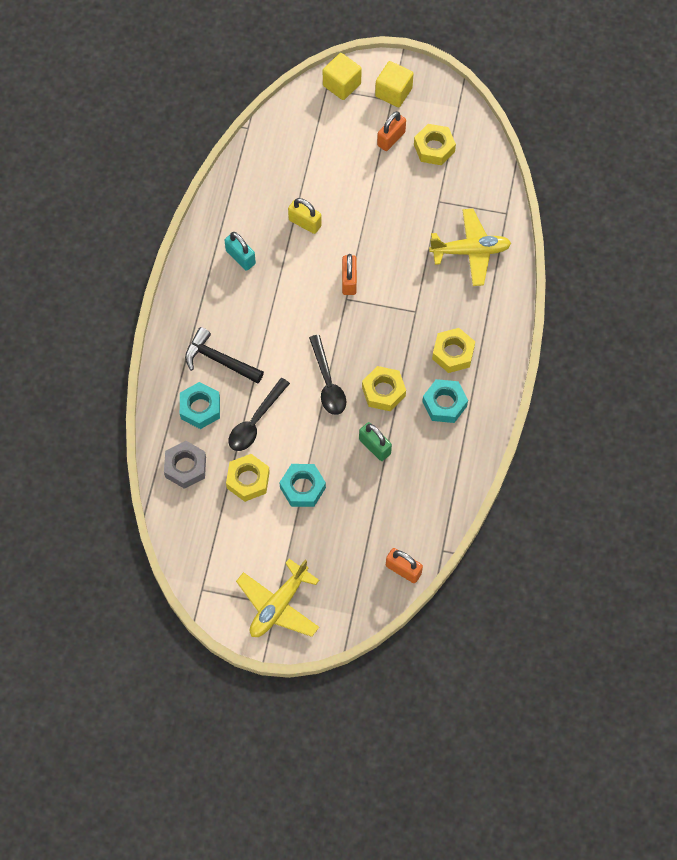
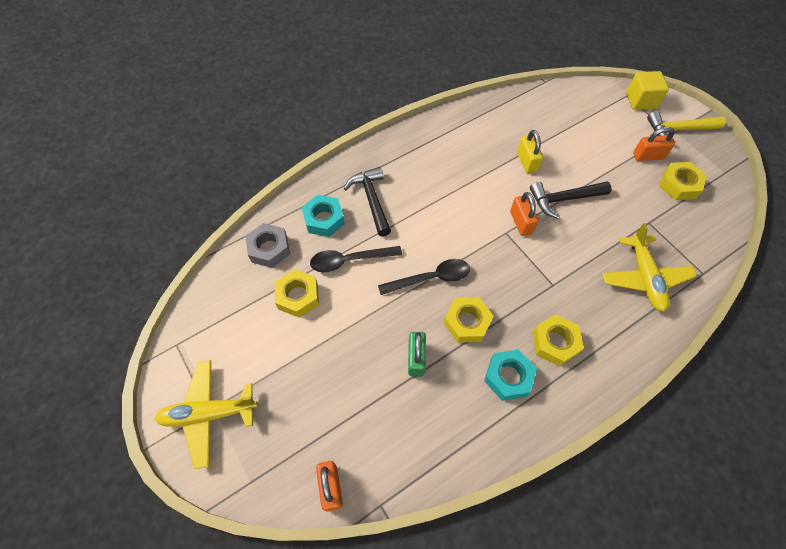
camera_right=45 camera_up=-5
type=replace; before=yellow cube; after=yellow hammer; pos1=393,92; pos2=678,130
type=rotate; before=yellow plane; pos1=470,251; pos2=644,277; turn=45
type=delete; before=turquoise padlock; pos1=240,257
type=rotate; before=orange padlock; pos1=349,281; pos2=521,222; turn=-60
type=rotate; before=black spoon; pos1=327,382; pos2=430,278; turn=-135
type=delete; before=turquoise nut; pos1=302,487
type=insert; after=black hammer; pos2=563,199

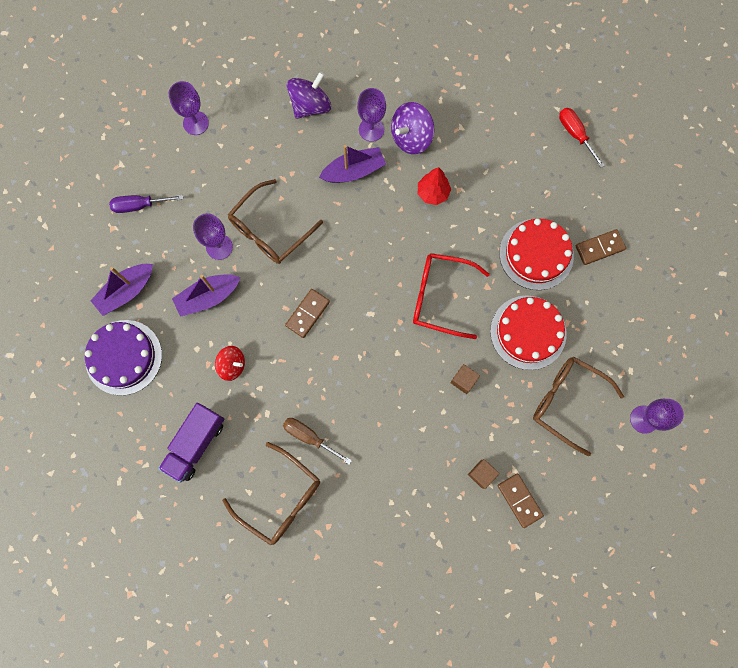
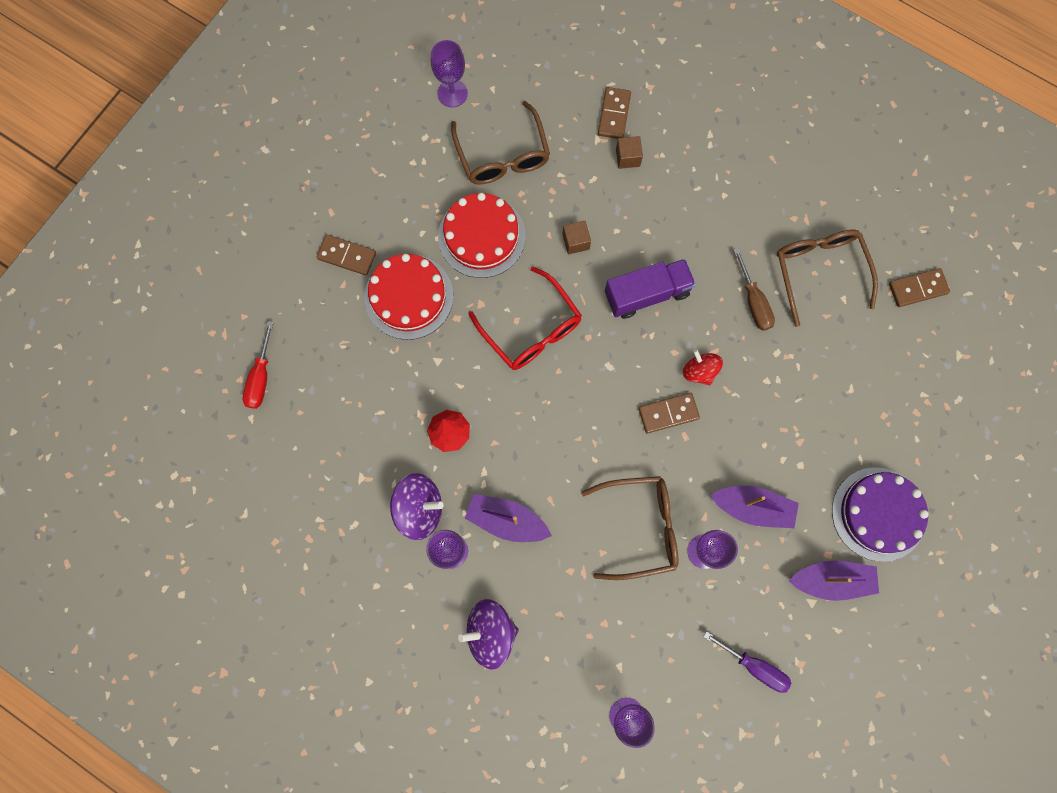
camera_right=-140 camera_up=0
type=move; before=red spinning top; pos1=232,365; pos2=699,371
type=move; before=purple truck; pos1=195,444; pos2=647,294
type=insert; after=brown domino; pos2=917,289

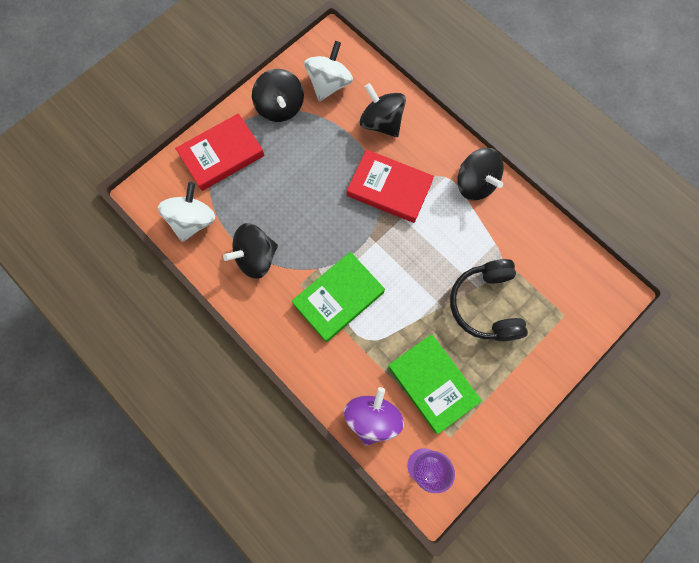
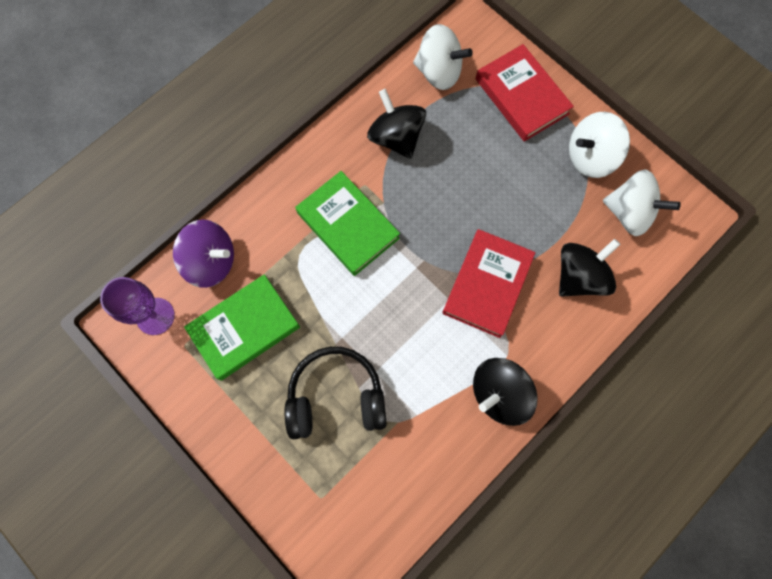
camera_right=90 camera_up=0
type=recolor; before=black spinning top; after=white spinning top; pos1=280,107; pos2=590,157

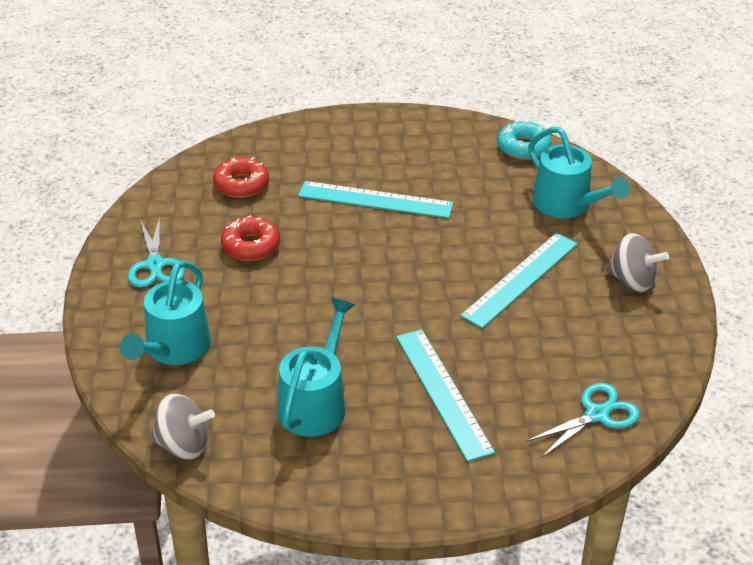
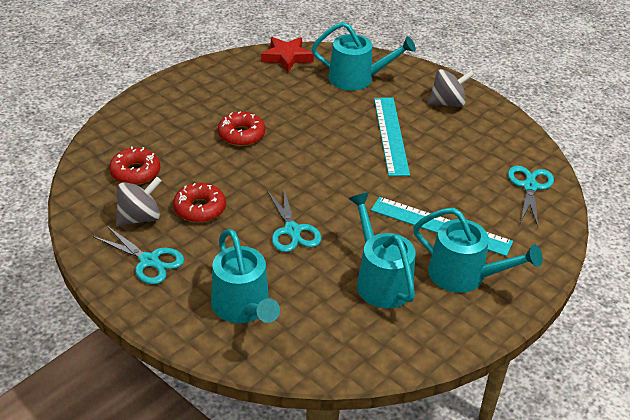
camera_right=-45 camera_up=0
type=replace; before=turquoise donut; after=red star; pos1=523,147; pos2=287,57
type=replace; before=turquoise ruler; after=red donut; pos1=375,200; pos2=241,135
type=move; before=grey spinning top; pos1=183,445; pos2=140,218
type=insert; after=turquoise scissors; pos2=292,230
type=insert; after=turquoise watering can; pos2=464,275

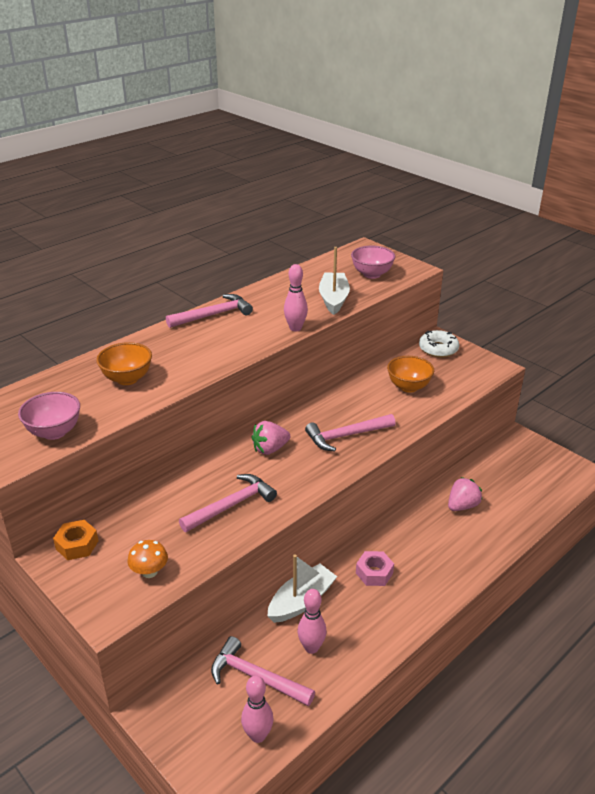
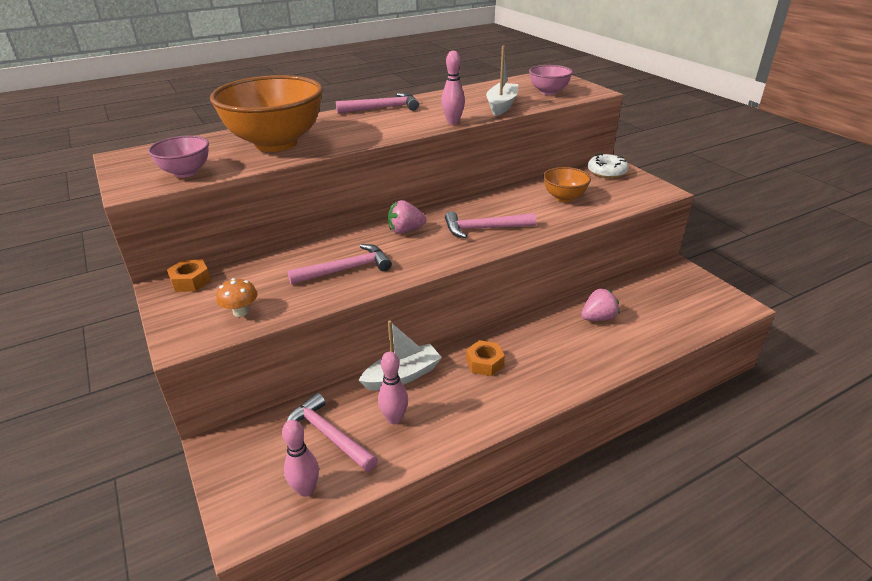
camera_right=15 camera_up=0
type=resize; before=orange bowl; pos1=127,379; pos2=276,143; scale=2.05
type=recolor; before=pink nut; after=orange nut; pos1=374,573; pos2=484,363

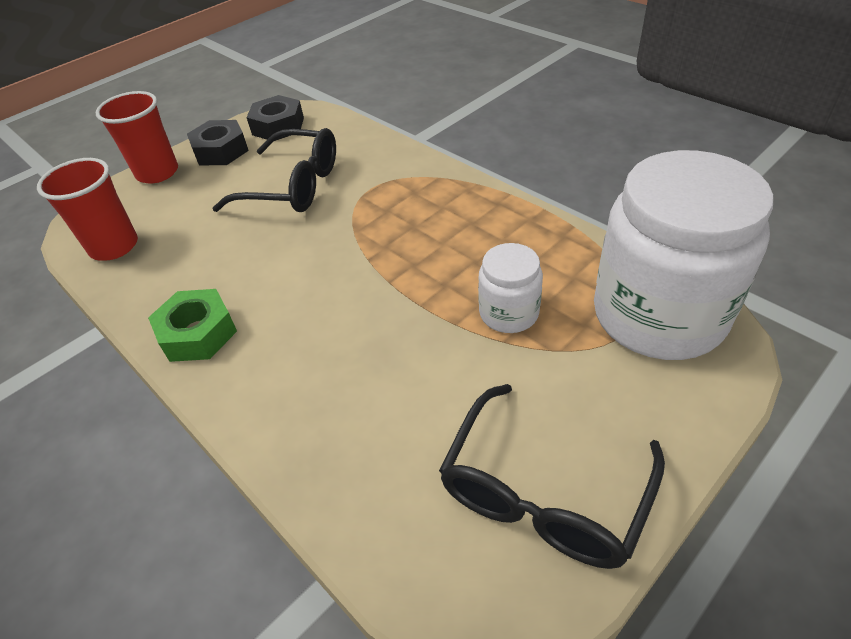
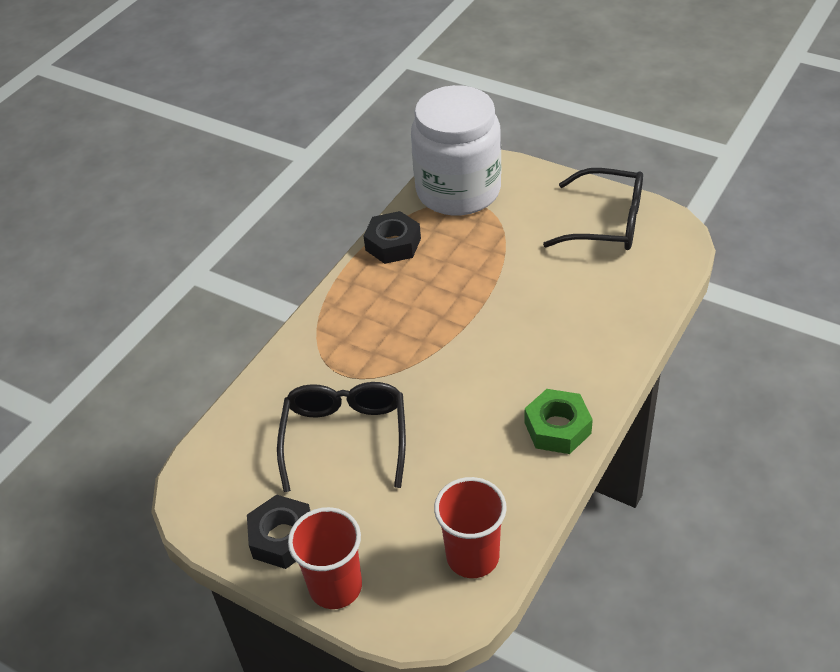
camera_right=-105 camera_up=0
type=move; before=black nut; pos1=278,126; pos2=393,244
type=delete; before=white jar; pos1=508,313

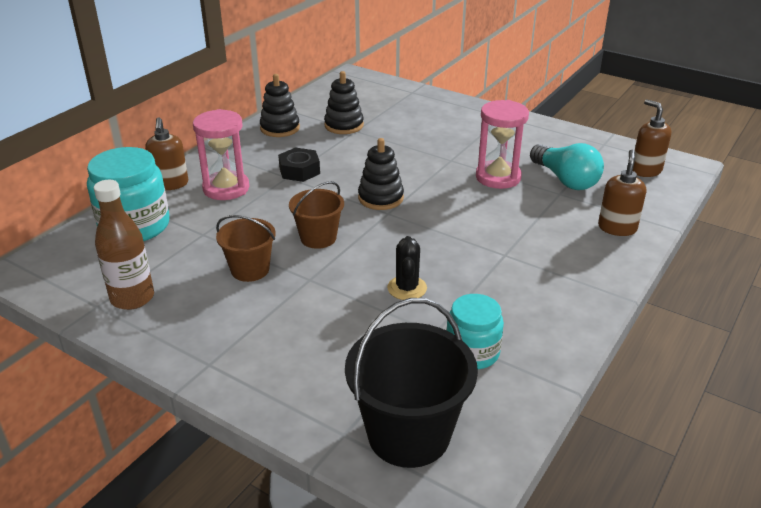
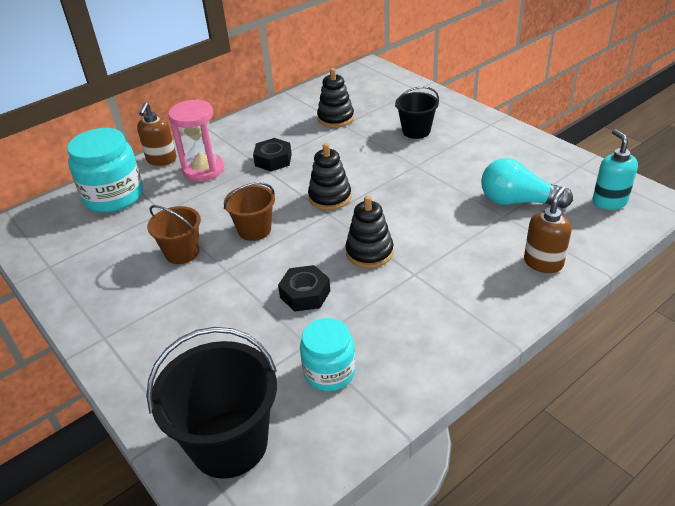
camera_right=20 camera_up=5
type=move; before=black stacking toy; pos1=280,128; pos2=369,252
type=recolor; before=brown soap dispenser; after=turquoise soap dispenser; pos1=645,170; pos2=609,201
type=delete; before=pink hourglass; pos1=498,177
type=rotate; before=turquoise light bulb; pos1=565,180; pos2=518,201; turn=120
type=delete; before=brown bottle; pos1=132,298
type=replace; before=black cactus; after=black nut; pos1=407,288; pos2=305,294
type=insert; after=black bucket; pos2=416,131

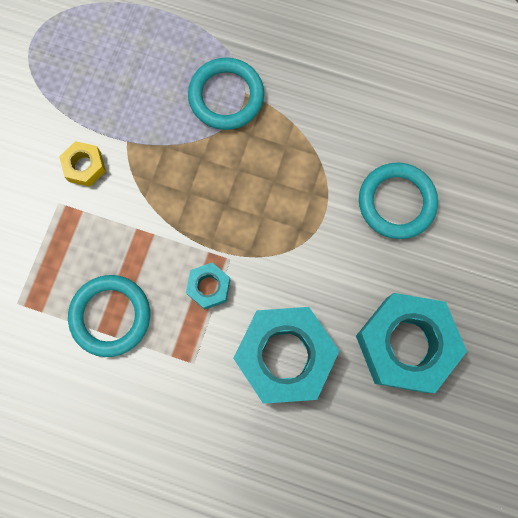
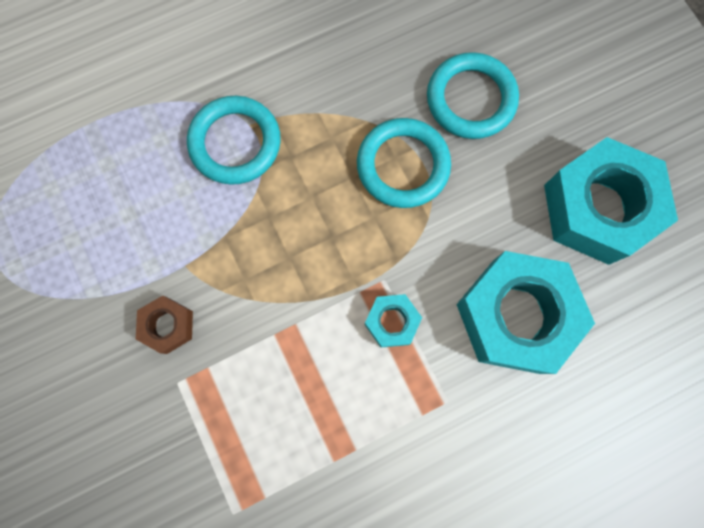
camera_right=-45 camera_up=0
type=recolor; before=yellow nut; after=brown nut; pos1=84,166; pos2=168,325
type=move; before=turquoise ring; pos1=110,316; pos2=403,165

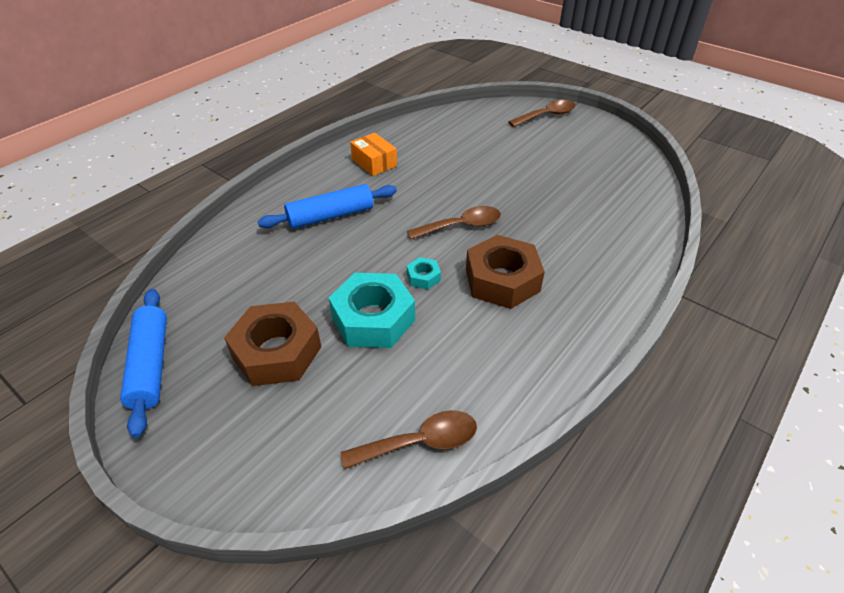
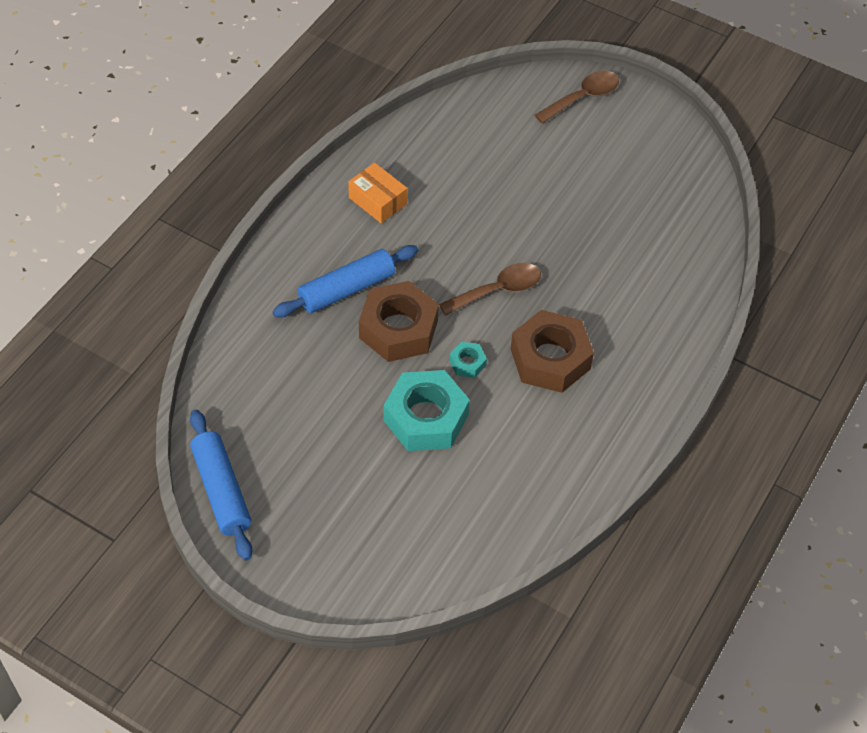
camera_right=-10 camera_up=10
type=move; before=brown nut; pos1=276,352; pos2=398,329
type=delete; before=brown spoon; pos1=420,442

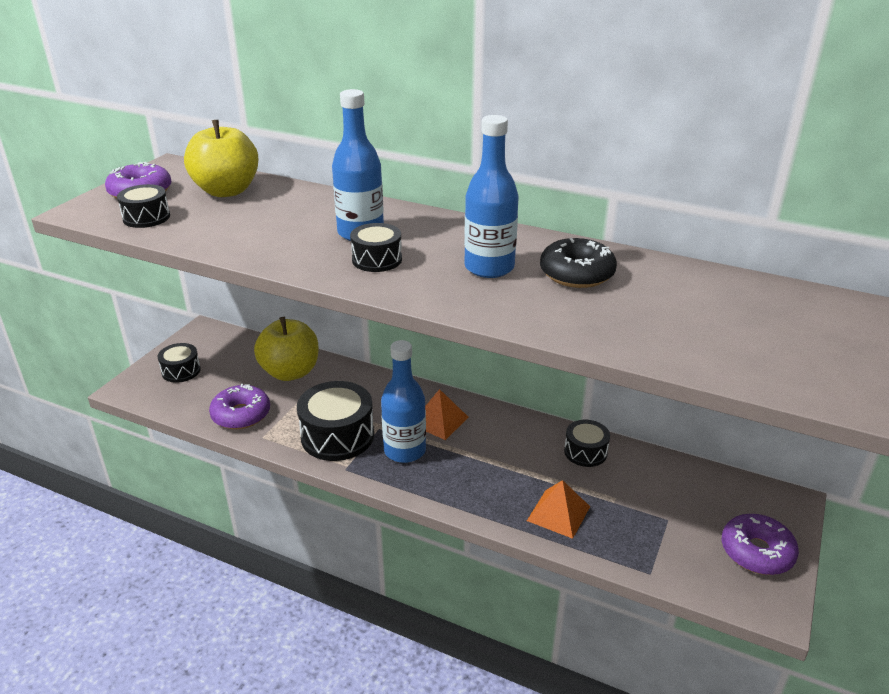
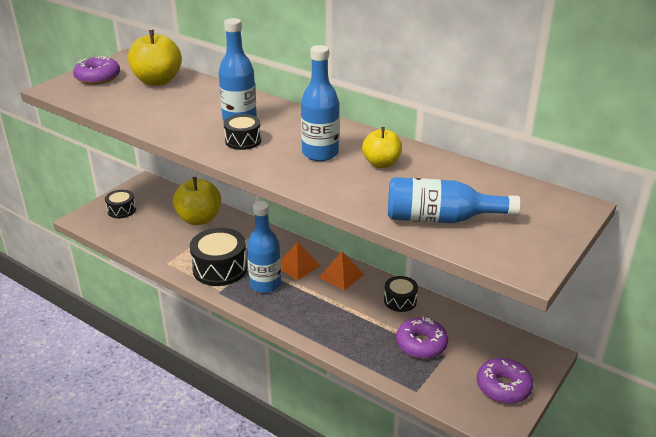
camera_right=10 camera_up=0
type=delete; before=black drum; pos1=146,217
type=replace; before=black donut; after=yellow apple; pos1=576,274; pos2=381,163
type=move; before=purple donut; pos1=241,415; pos2=421,344
type=move; before=orange pyramid; pos1=558,513; pos2=341,275
type=insert; after=blue bottle; pos2=441,219

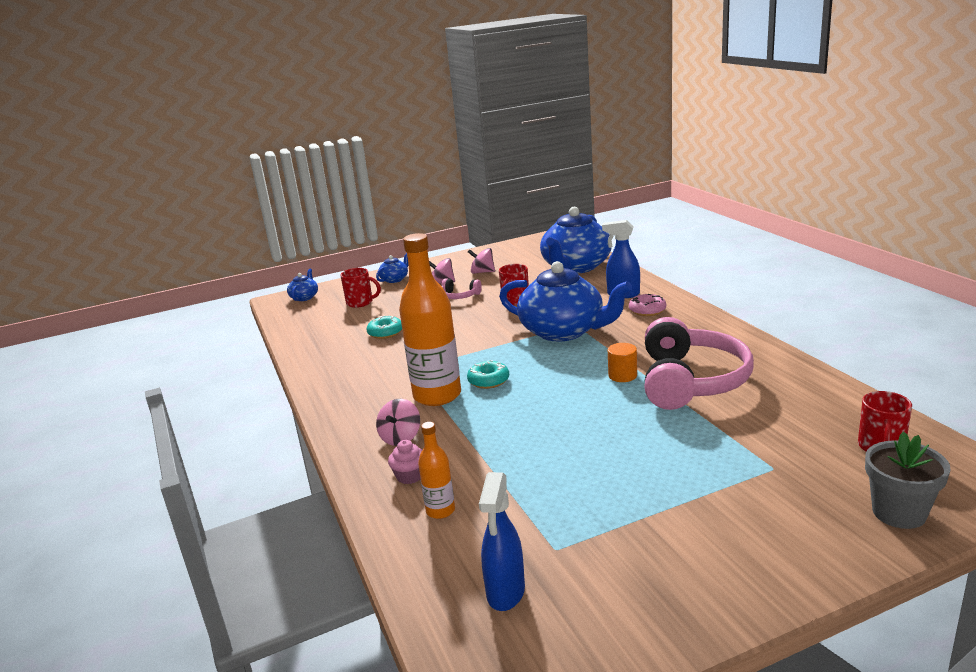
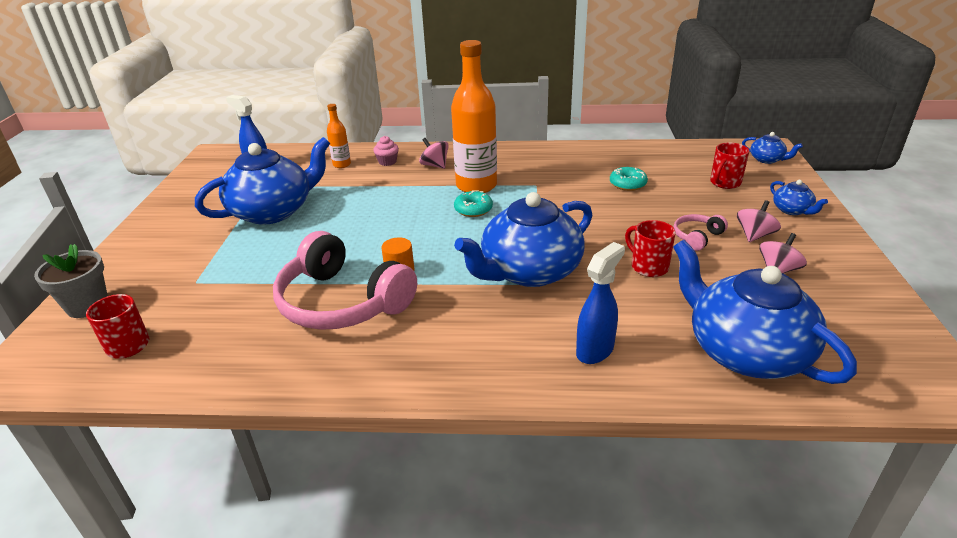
camera_right=115 camera_up=10
type=delete; before=pink donut; pos1=647,310
type=insert; after=blue teapot; pos2=273,211

